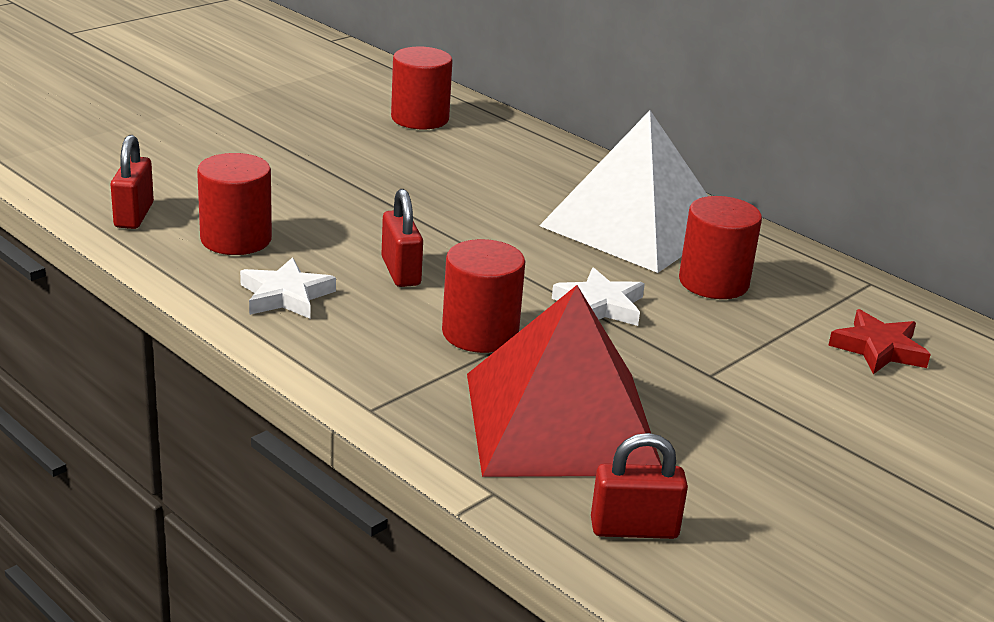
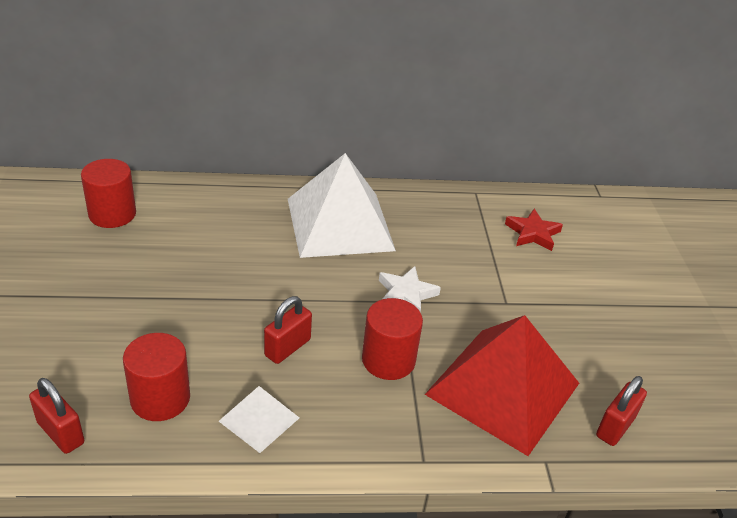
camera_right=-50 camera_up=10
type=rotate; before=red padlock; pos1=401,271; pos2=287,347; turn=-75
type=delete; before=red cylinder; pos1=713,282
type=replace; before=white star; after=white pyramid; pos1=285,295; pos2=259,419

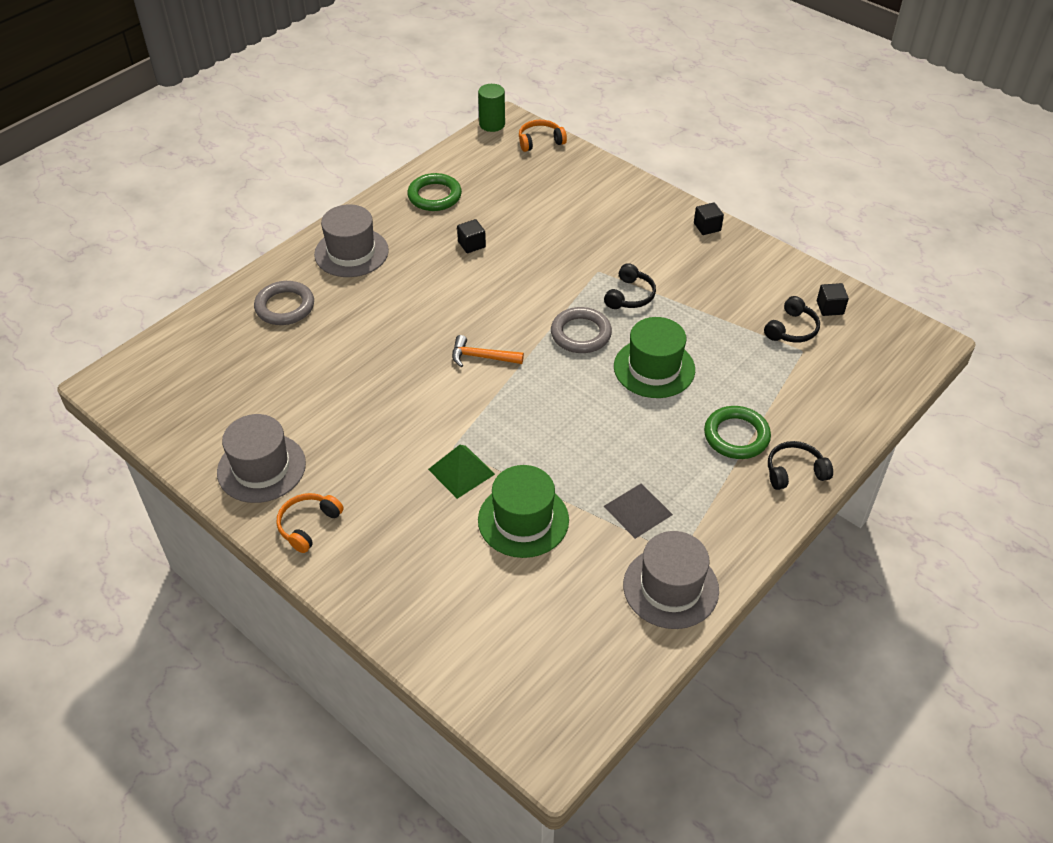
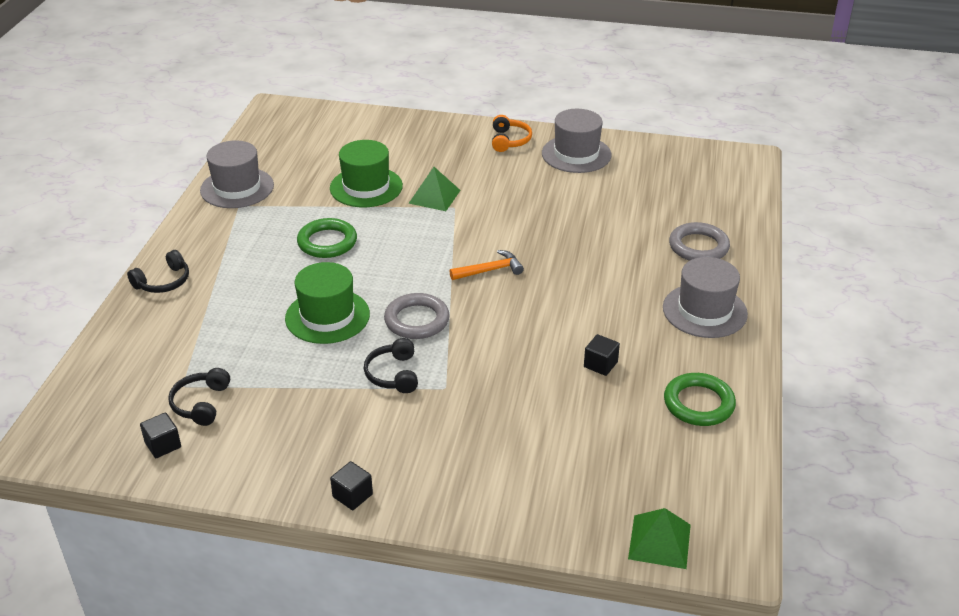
camera_right=150 camera_up=-10
type=delete; before=green cylinder; pos1=492,124
type=replace; before=orange headphones; after=green pyramid; pos1=540,141; pos2=659,541
type=move; before=green ring; pos1=736,436; pos2=327,242
type=delete; before=grey pyramid; pos1=638,510

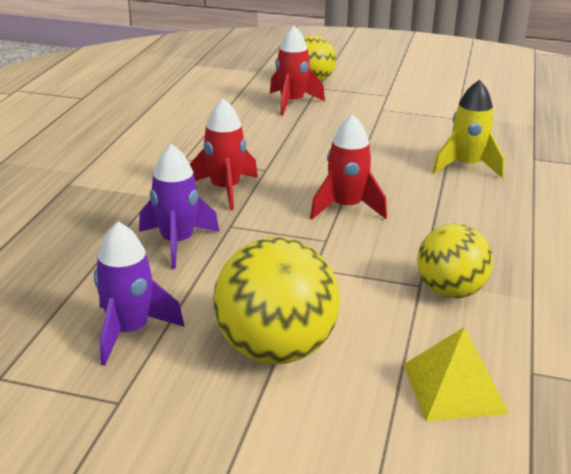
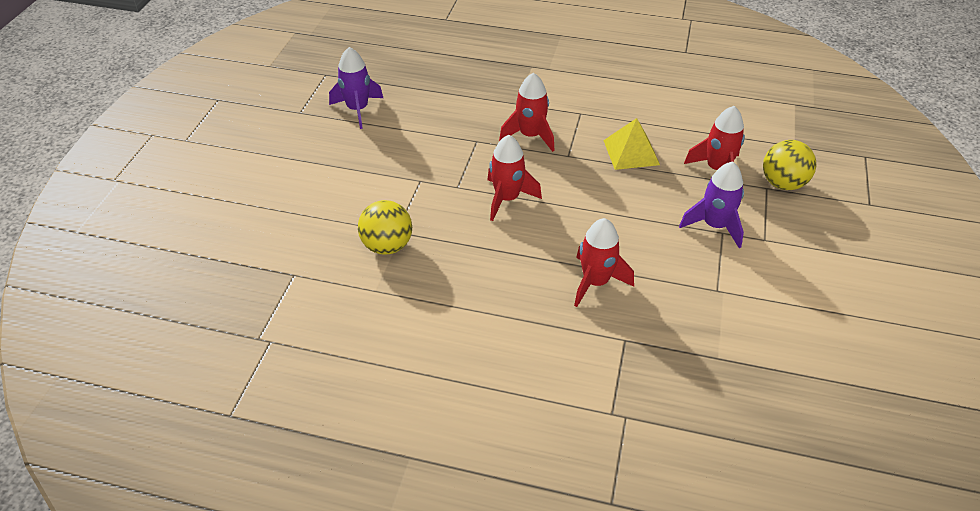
camera_right=90 camera_up=15
type=recolor; before=yellow rocket; after=red rocket; pos1=466,166; pos2=595,282
type=move; before=purple rocket; pos1=177,243; pos2=714,226
type=delete; before=yellow ball; pos1=275,349
type=move; before=yellow pyramid; pos1=454,388; pos2=631,152

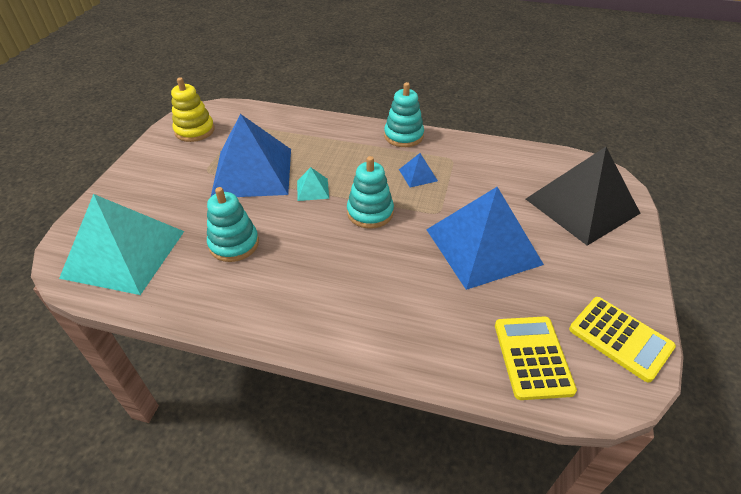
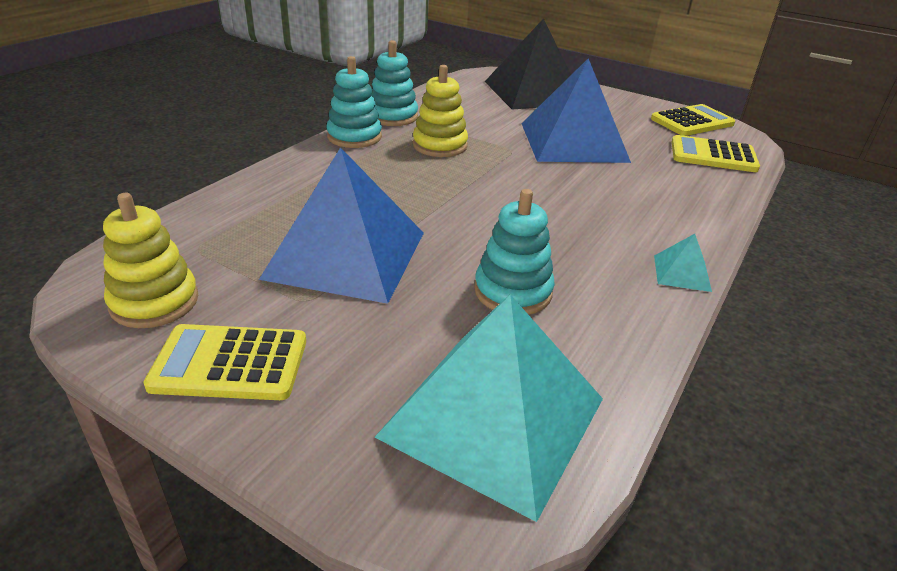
camera_right=-75 camera_up=-10
type=replace; before=blue pyramid; after=yellow stacking toy; pos1=418,175; pos2=440,145
type=move; before=turquoise stacking toy; pos1=370,212; pos2=392,116
type=move; before=turquoise pyramid; pos1=312,189; pos2=682,273
type=insert; after=yellow calculator; pos2=230,363

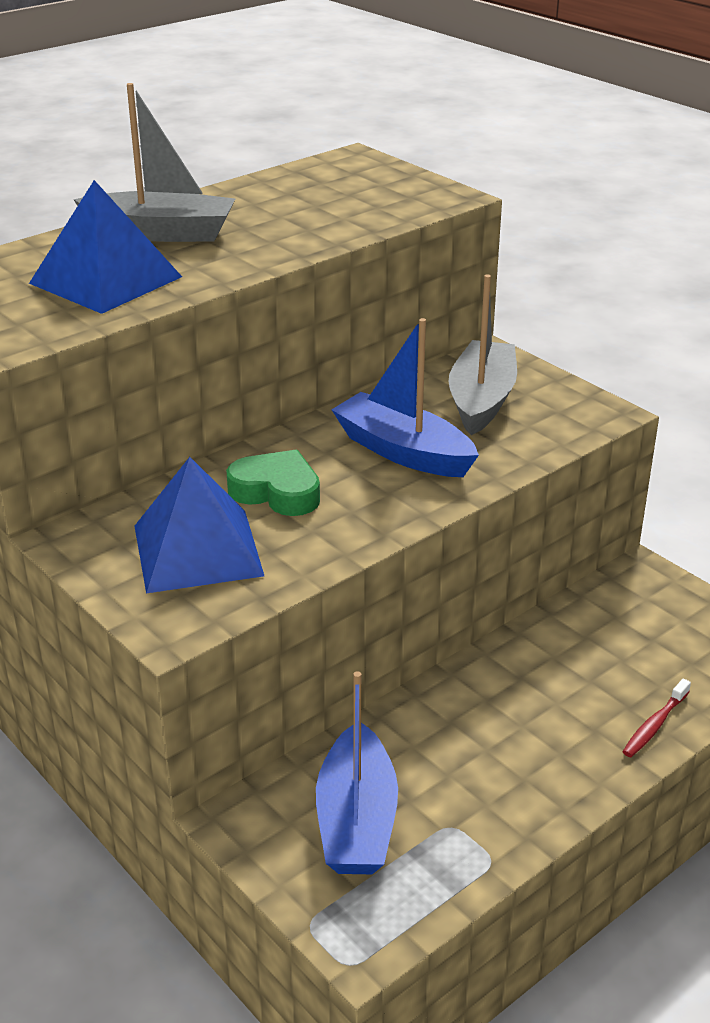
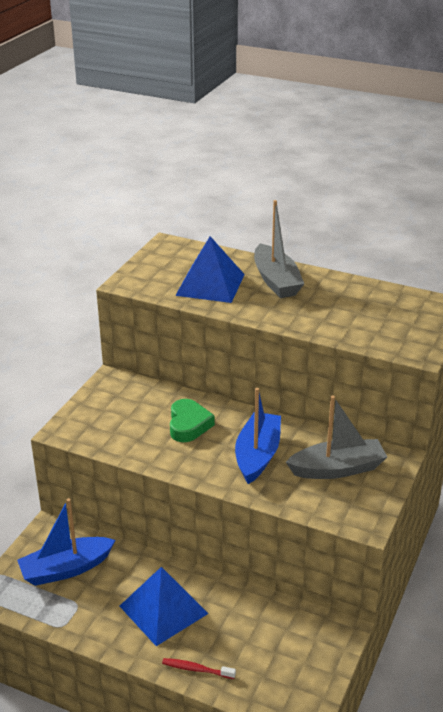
camera_right=65 camera_up=0
type=move; before=blue pyramid; pos1=197,550; pos2=163,609

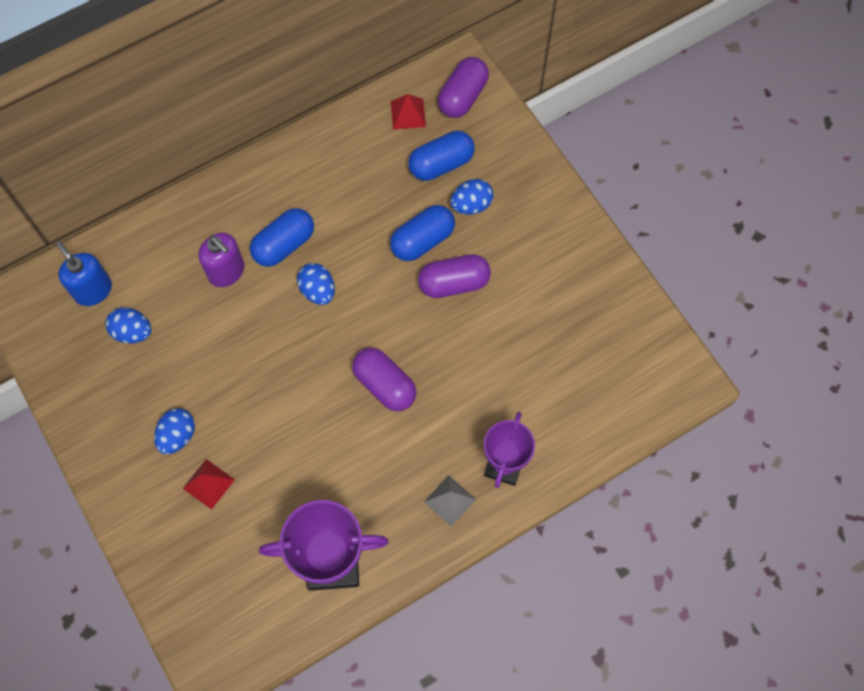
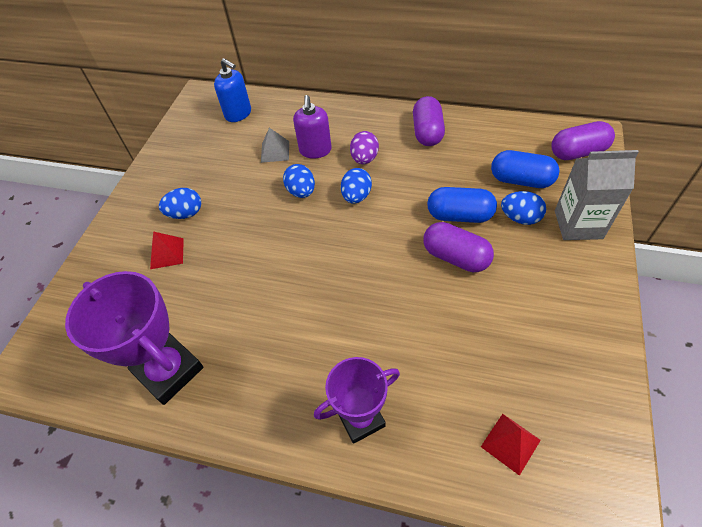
camera_right=50 camera_up=-15
type=move; before=red pyramid; pos1=408,114; pos2=510,443
type=replace; before=blue capsule; after=purple egg; pos1=284,245; pos2=364,159
type=rotate; before=blue soap dispenser; pos1=93,290; pos2=238,114; turn=120
type=move; before=blue egg; pos1=132,332; pos2=301,191
type=move; before=purple capsule; pos1=384,385; pos2=427,132
type=move; before=grey pyramid; pos1=449,500; pos2=275,151
type=insert; after=grey carton; pos2=578,224

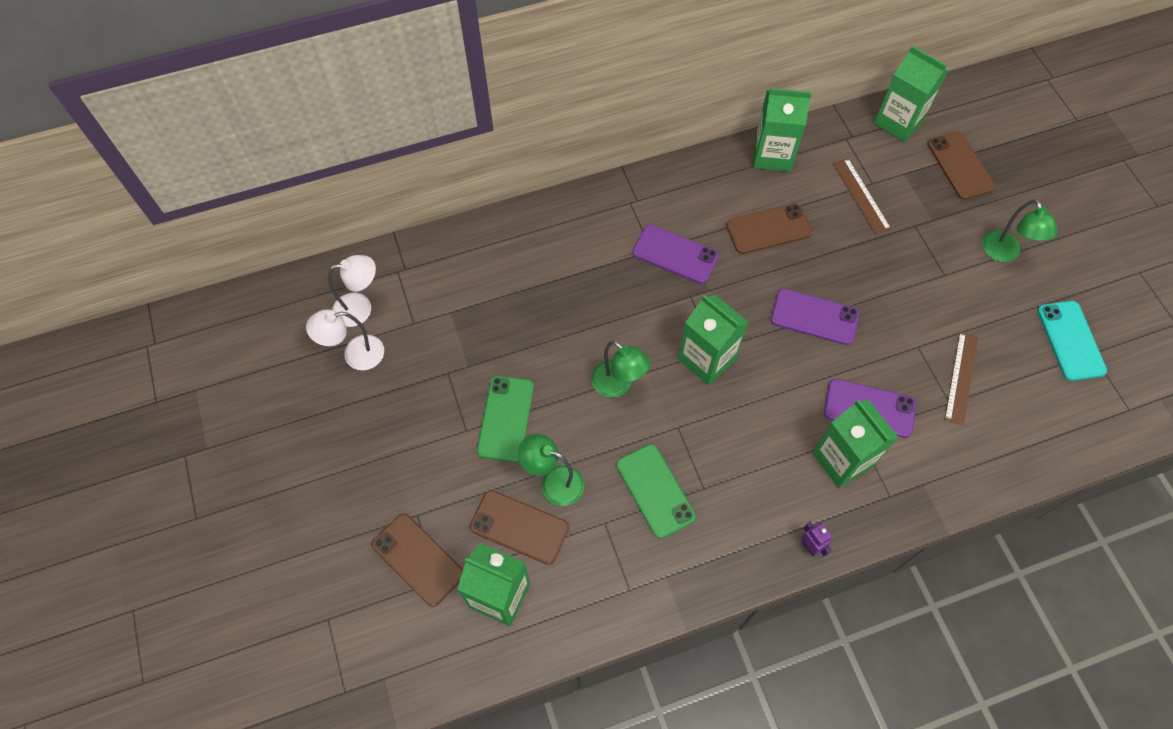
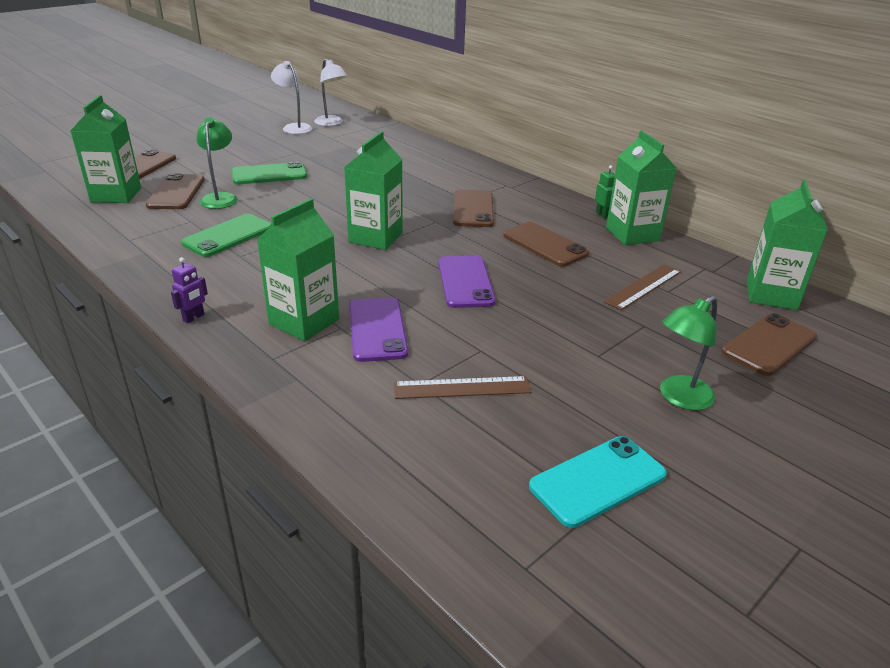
camera_right=65 camera_up=-30
type=recolor; before=purple phone; after=brown phone; pos1=675,254; pos2=473,209
type=delete; before=green lamp; pos1=618,385
type=insert; after=green robot; pos2=602,215

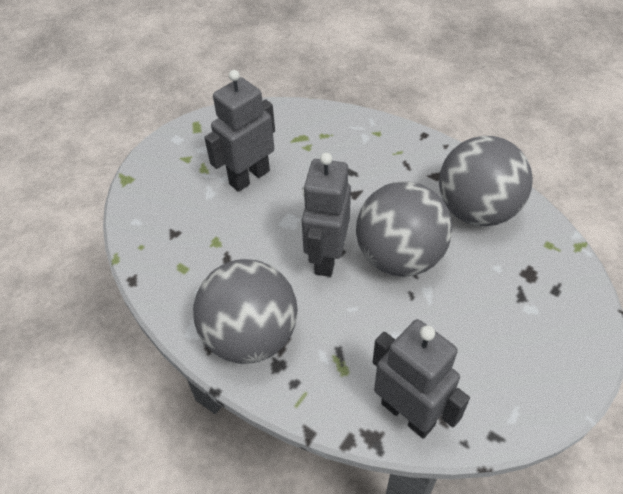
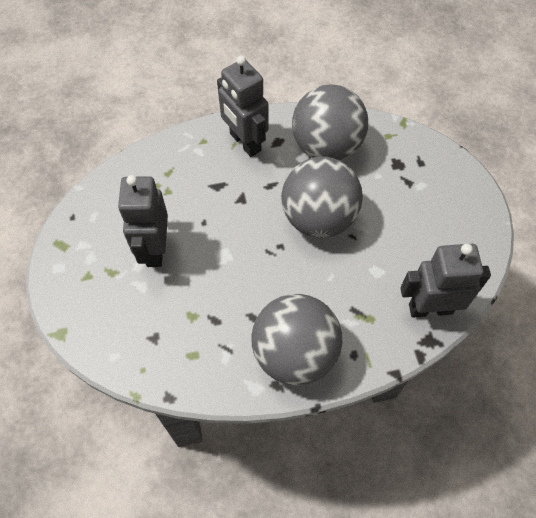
camera_right=-50 camera_up=10
type=move; before=grey robot; pos1=326,257; pos2=245,142

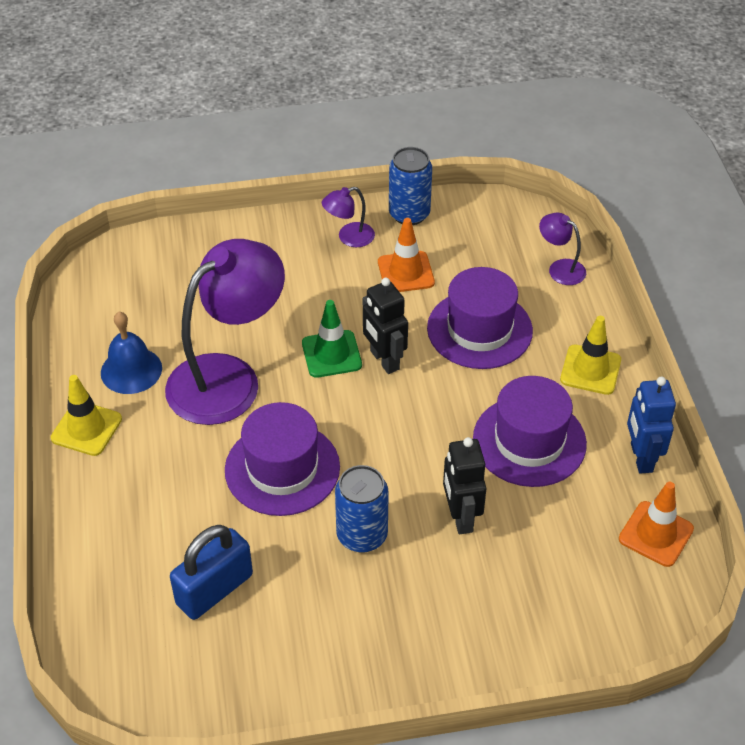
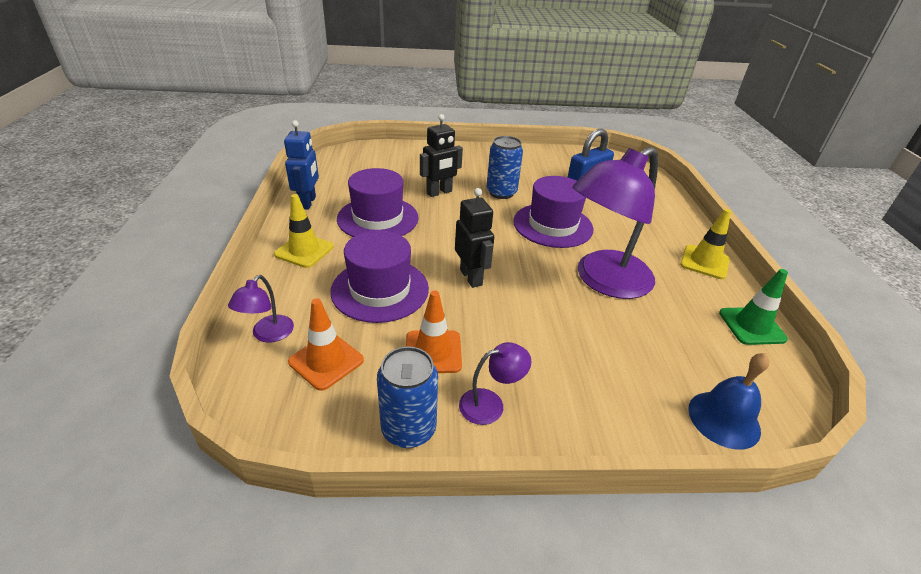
camera_right=-175 camera_up=-10
type=rotate; before=purple lamp; pos1=560,268; pos2=268,335; turn=60
type=move; before=green traffic cone; pos1=331,354; pos2=751,326
type=move; before=blue bell; pos1=131,370; pos2=724,419
type=rotate; before=black robot; pos1=460,517; pos2=439,192; turn=60
type=move; before=orange traffic cone; pos1=656,534; pos2=326,361

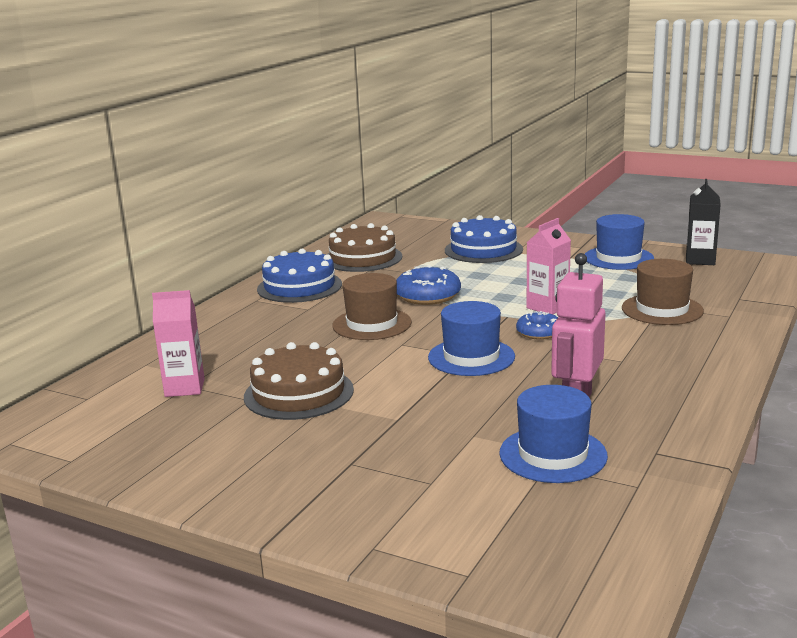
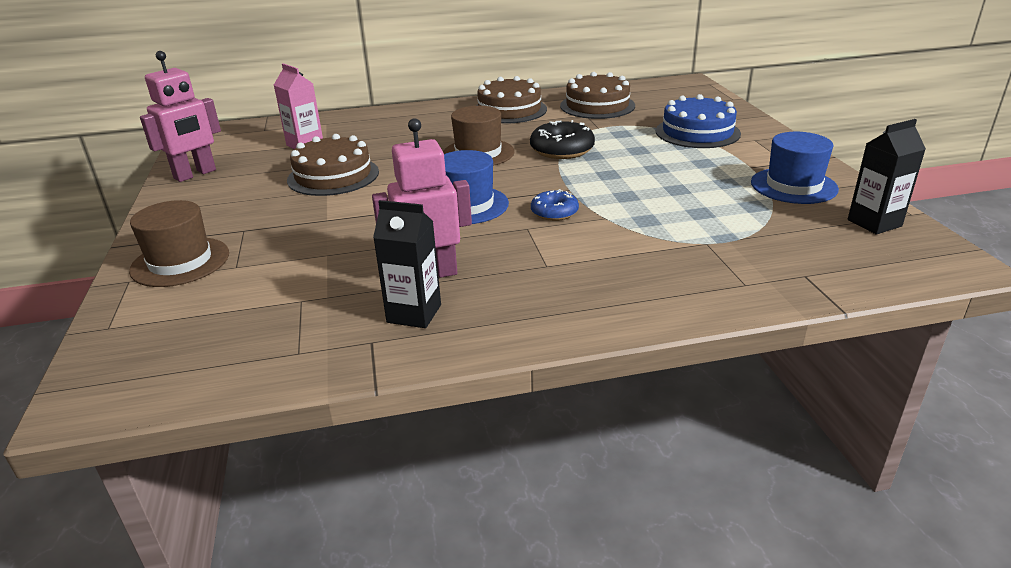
camera_right=50 camera_up=10
type=delete; before=pink carton; pos1=547,307
type=recolor; before=blue cake; after=brown cake; pos1=299,286; pos2=509,110
type=move; before=brown hat; pos1=662,309; pos2=180,262
type=recolor; before=blue donut; after=black donut; pos1=428,296; pos2=562,150
type=delete; before=blue hat; pos1=553,454
type=insert; after=pink robot; pos2=195,174
type=insert; after=black carton; pos2=414,313

